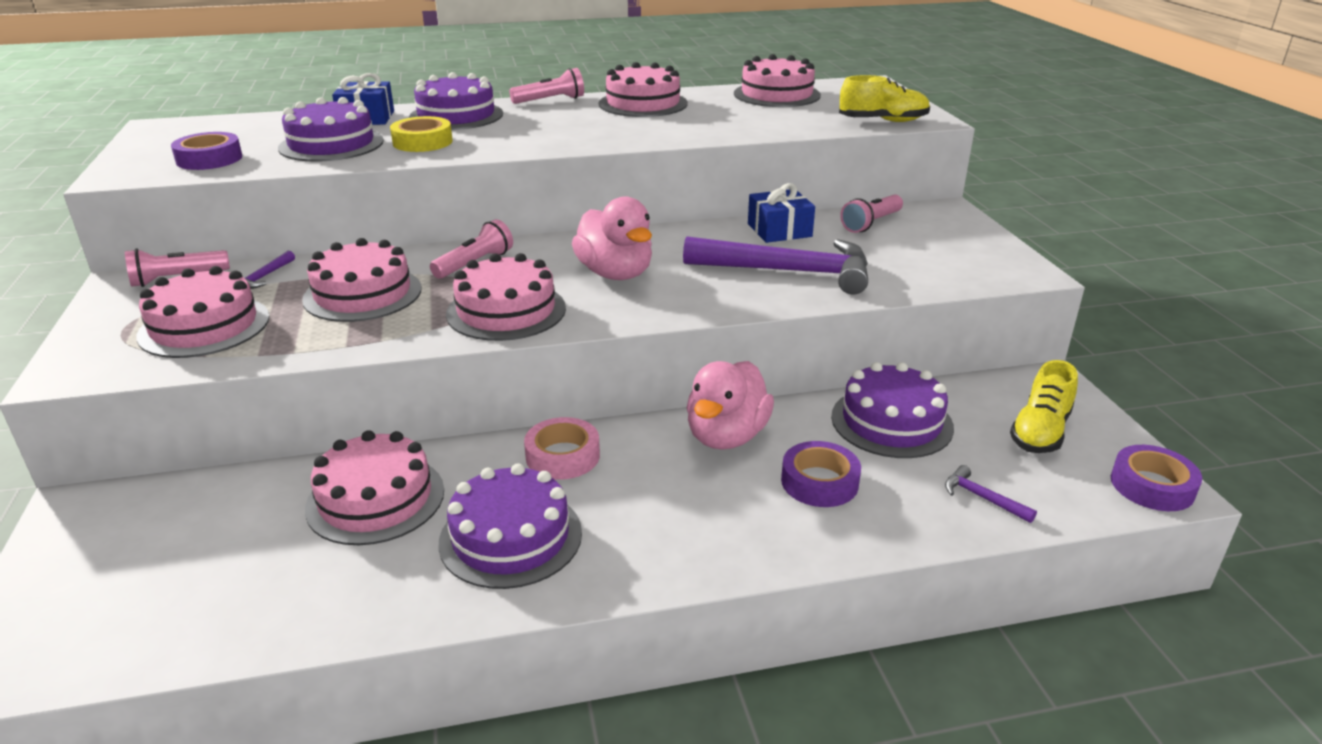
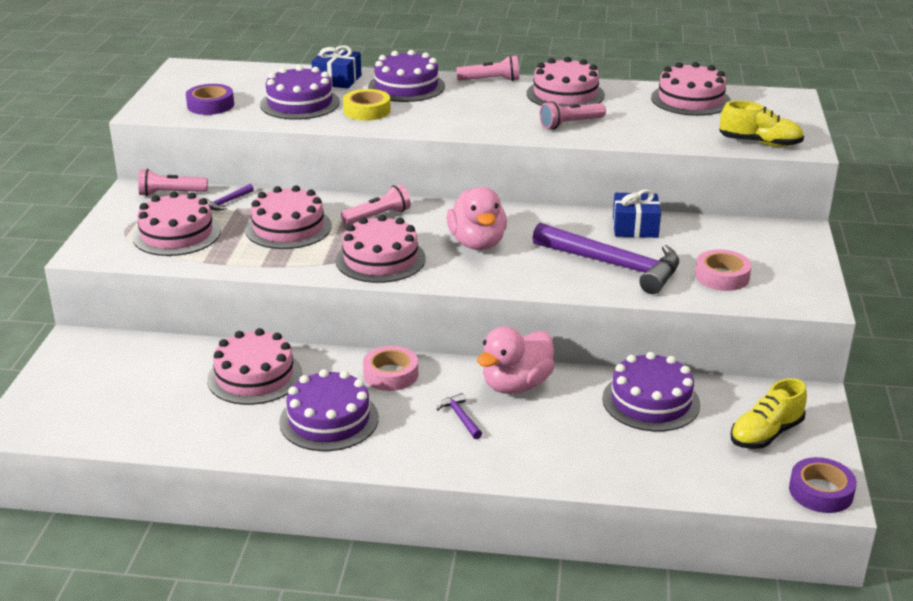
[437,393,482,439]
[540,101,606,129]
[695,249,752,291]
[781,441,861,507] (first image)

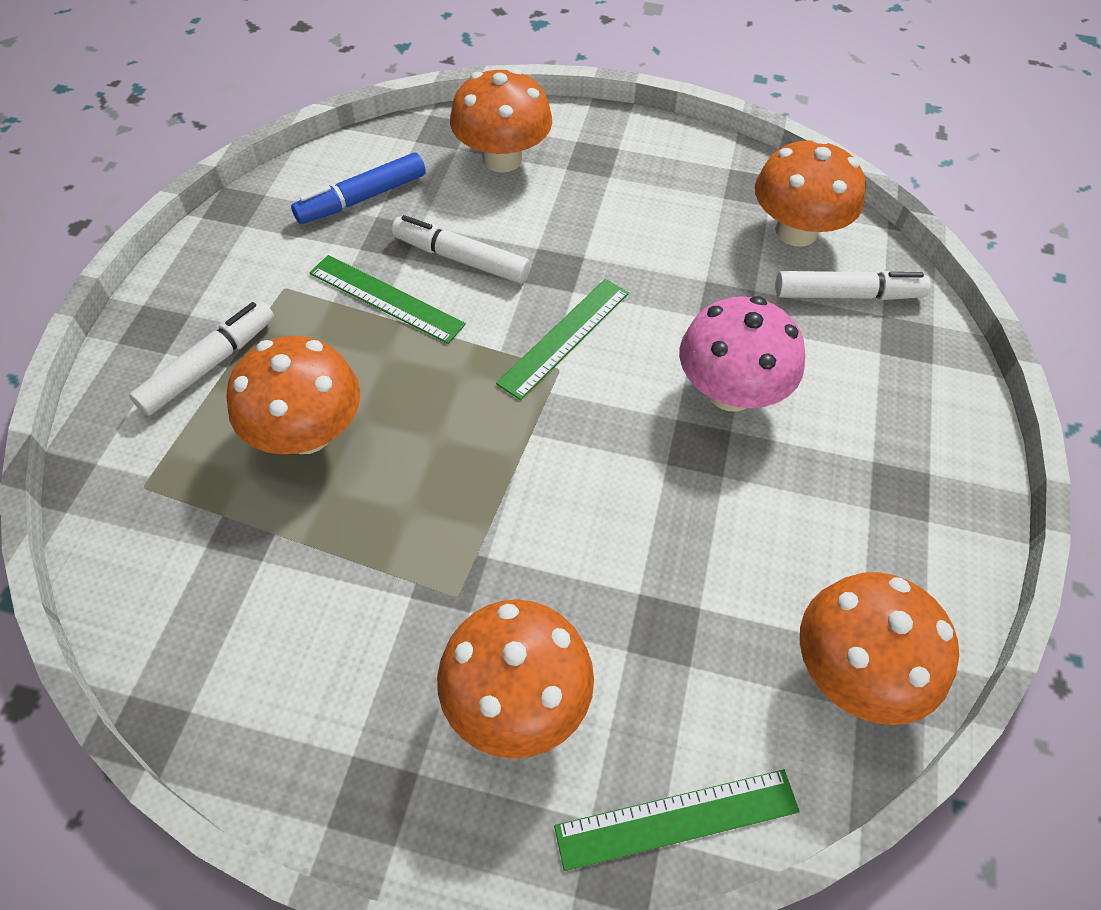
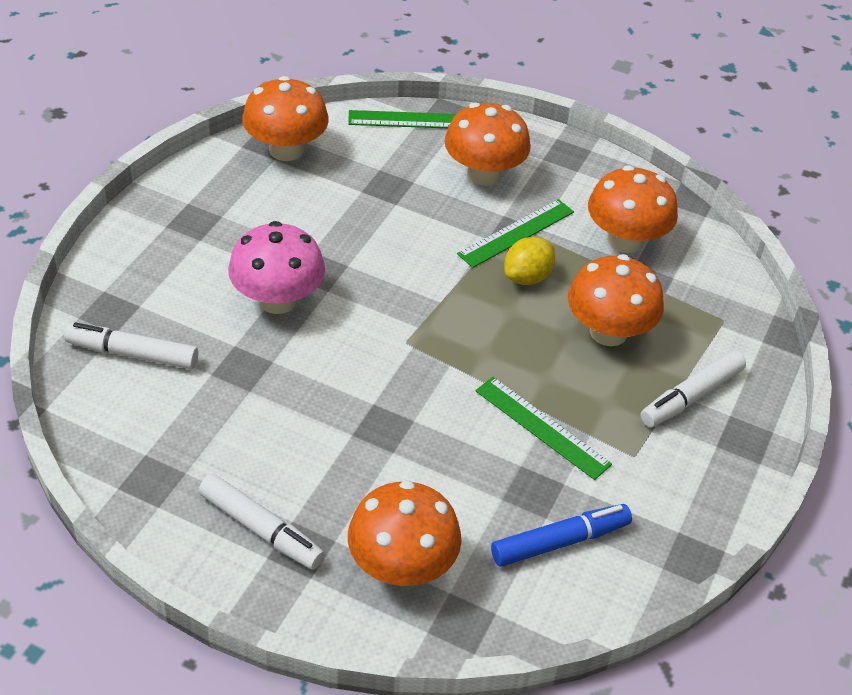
[199,474,325,570]
[457,199,574,268]
[504,237,555,285]
[588,165,678,253]

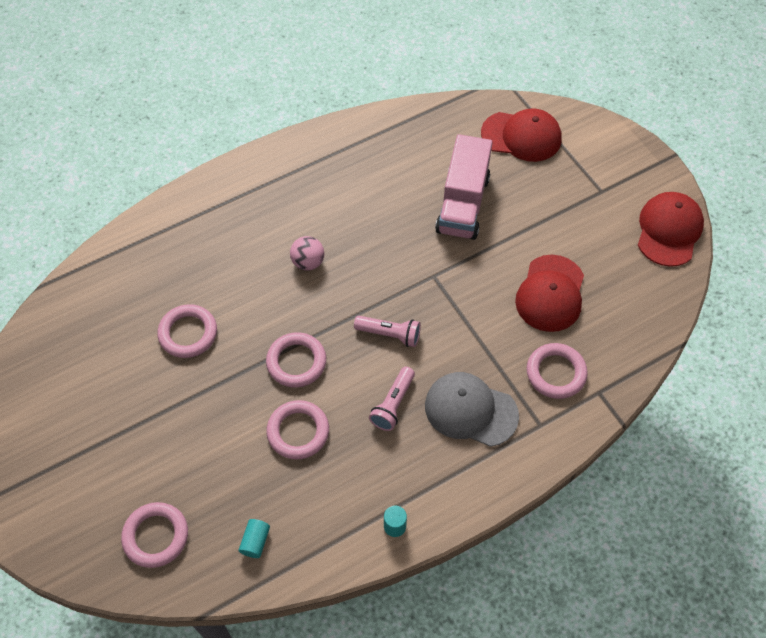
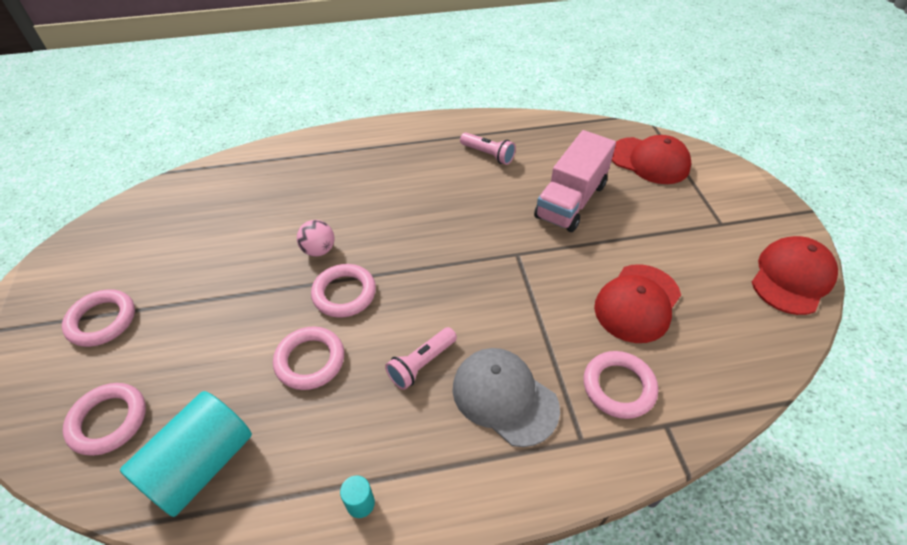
[62,289,135,347]
[120,391,252,517]
[297,220,334,257]
[460,132,516,165]

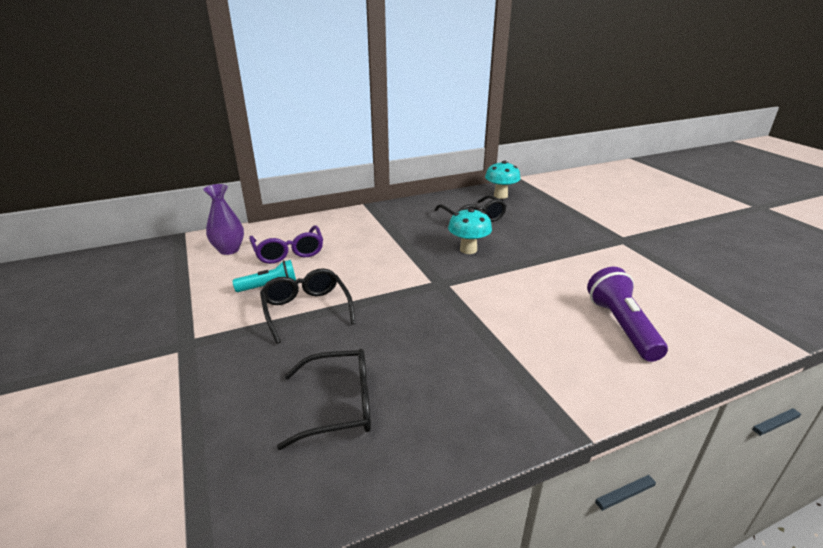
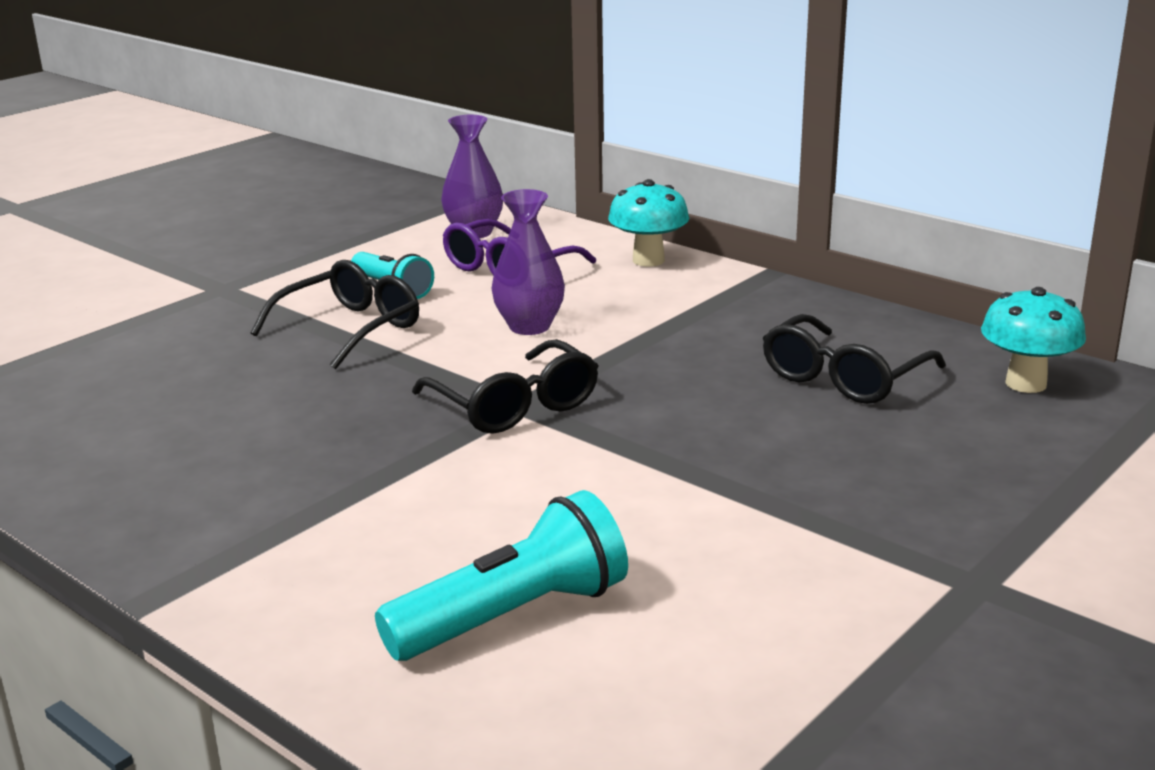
[375,490,628,661]
[412,339,598,434]
[492,189,565,335]
[608,179,689,267]

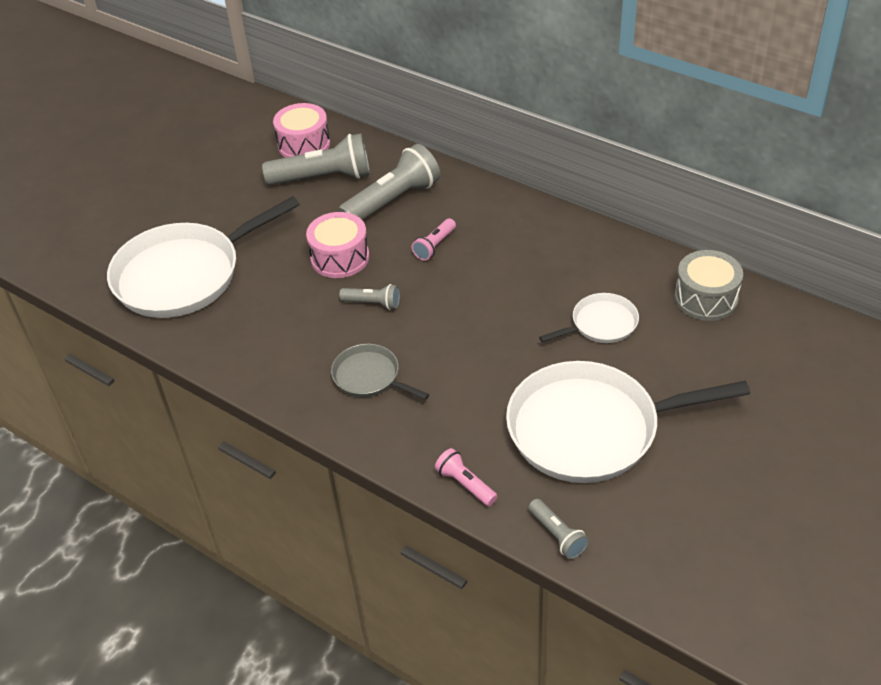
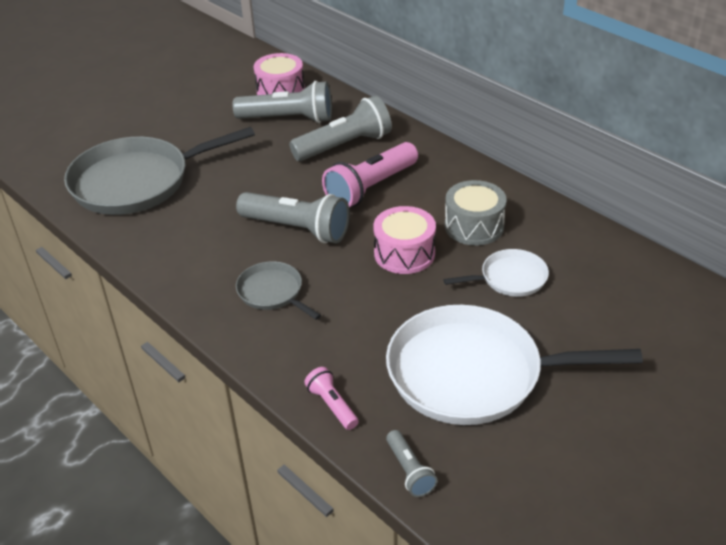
[64,127,255,215]
[236,192,350,243]
[322,142,418,207]
[373,206,436,274]
[445,180,507,246]

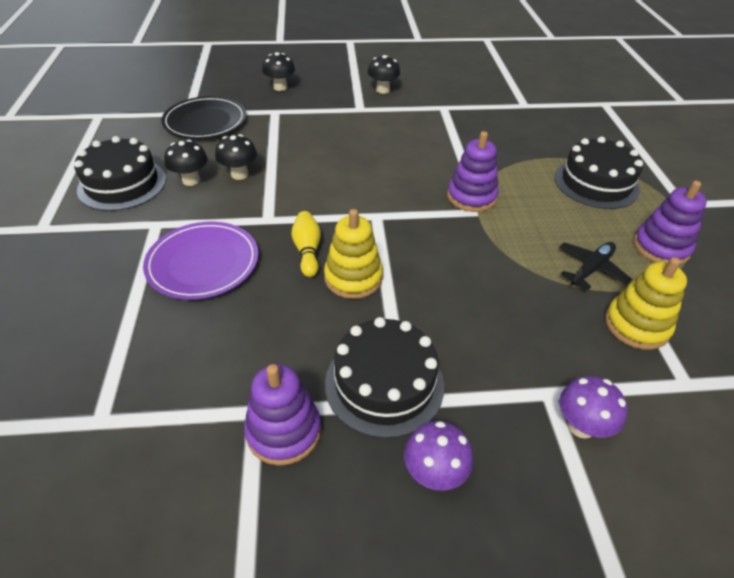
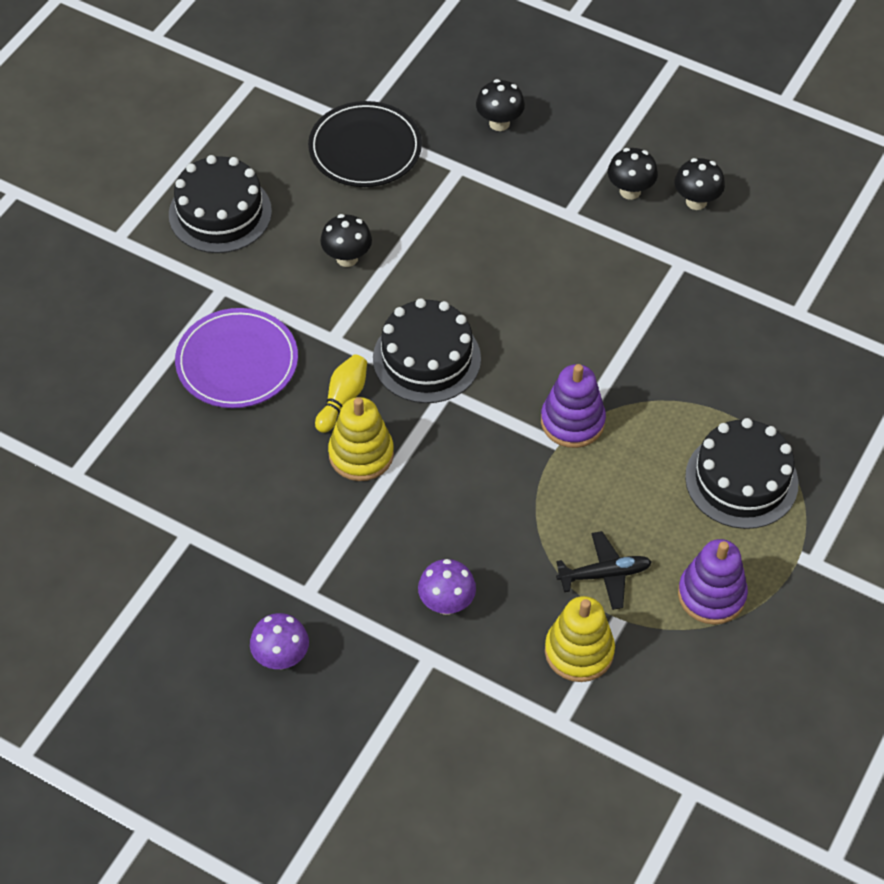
[373,298,481,403]
[418,559,476,615]
[674,158,725,210]
[244,364,321,466] (first image)

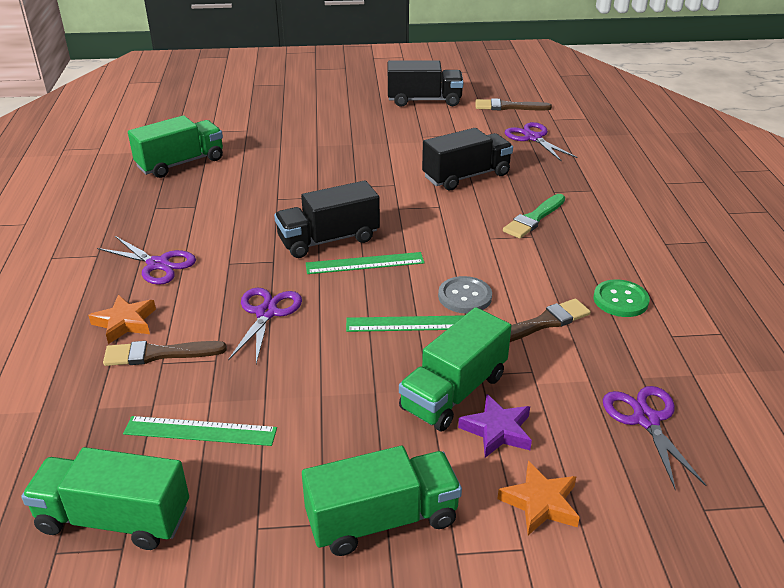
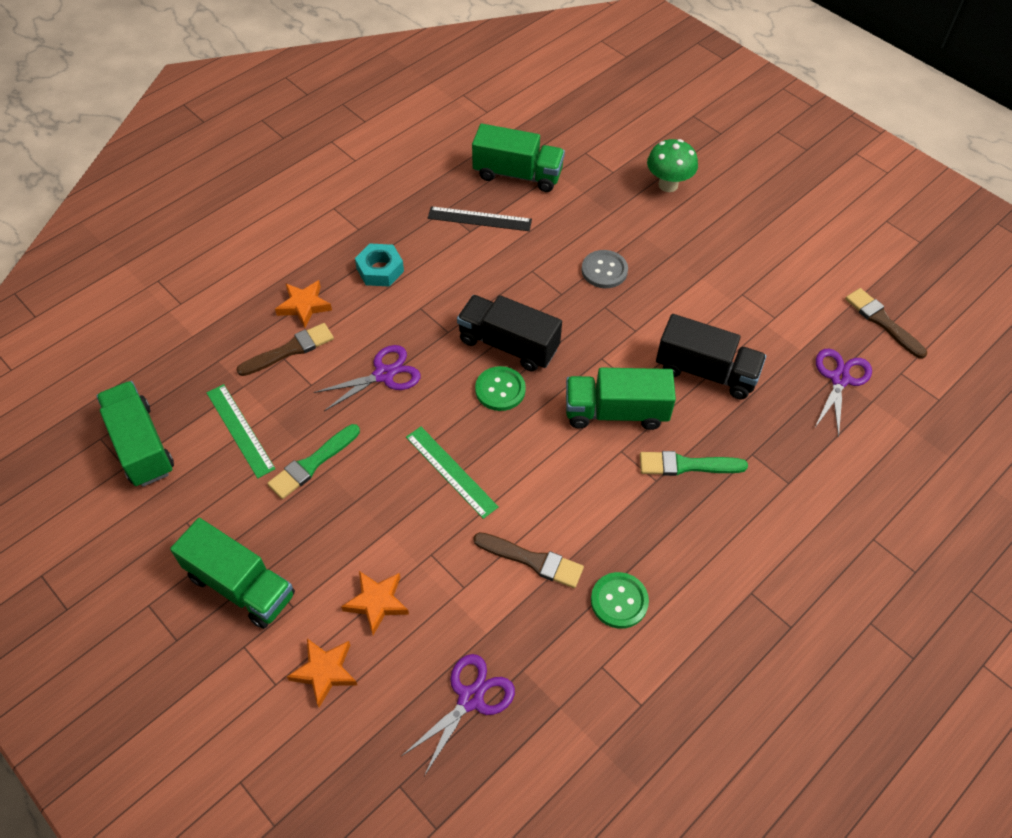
[236,323,334,376]
[267,424,360,499]
[341,571,409,635]
[355,244,404,287]
[428,206,532,231]
[475,366,526,411]
[566,368,676,430]
[582,250,628,288]
[647,139,698,192]
[388,60,464,107] (first image)

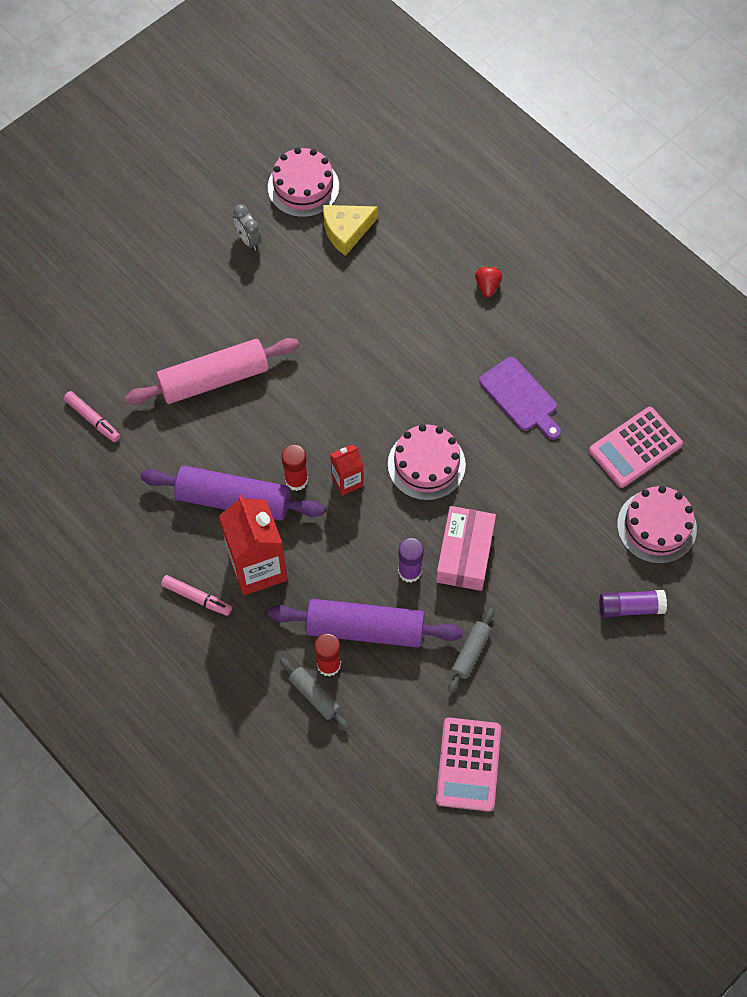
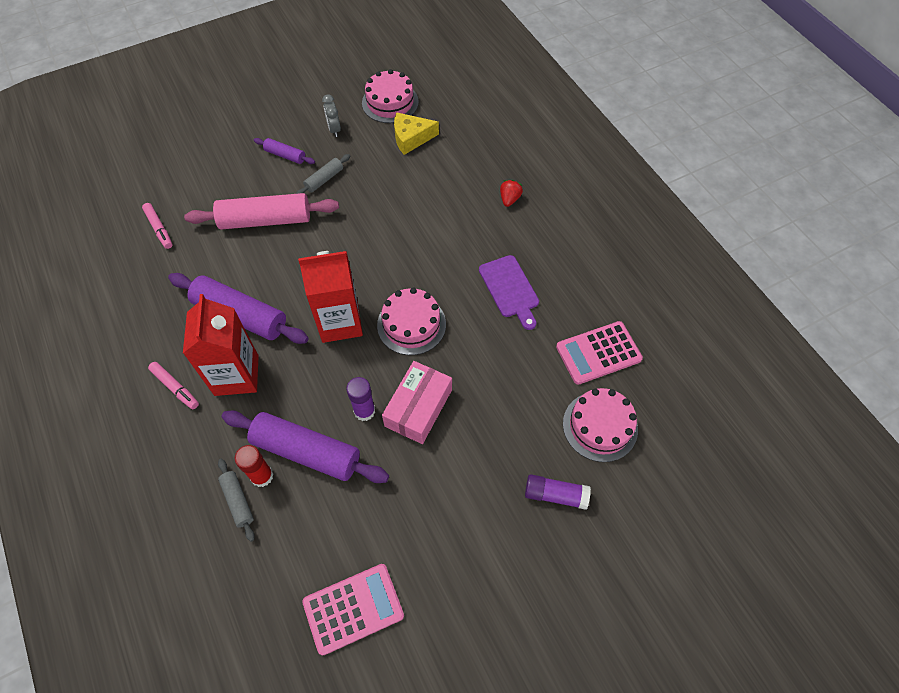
[254,138,315,164]
[296,154,350,194]
[298,251,363,343]
[302,564,404,655]
[282,445,308,491] (first image)

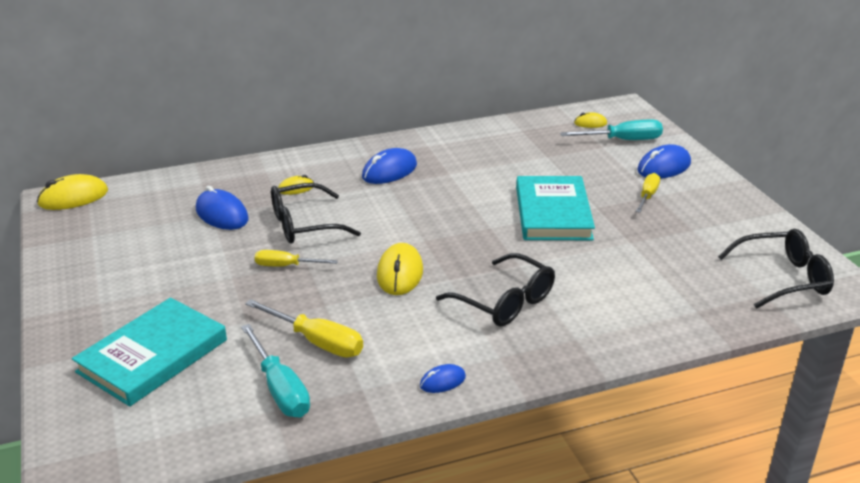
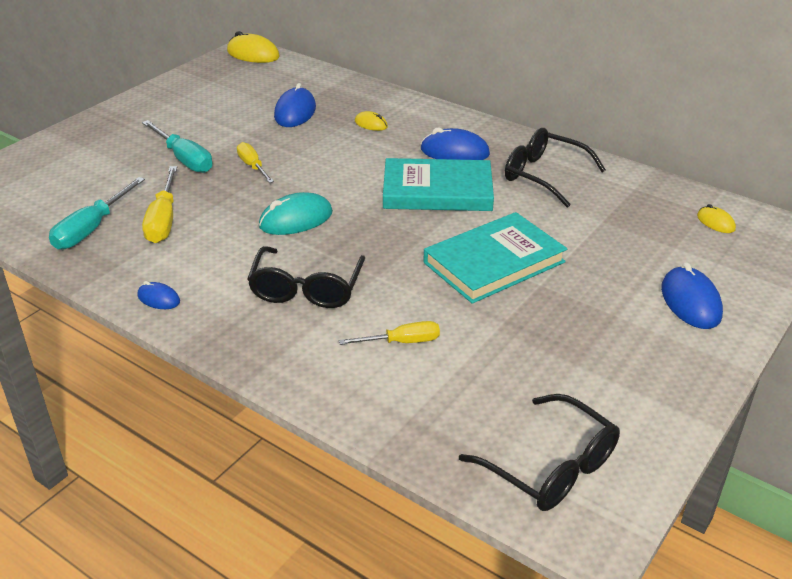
[142,120,213,173]
[259,192,333,235]
[339,321,440,345]
[383,158,494,211]
[505,128,606,208]
[661,262,723,329]

